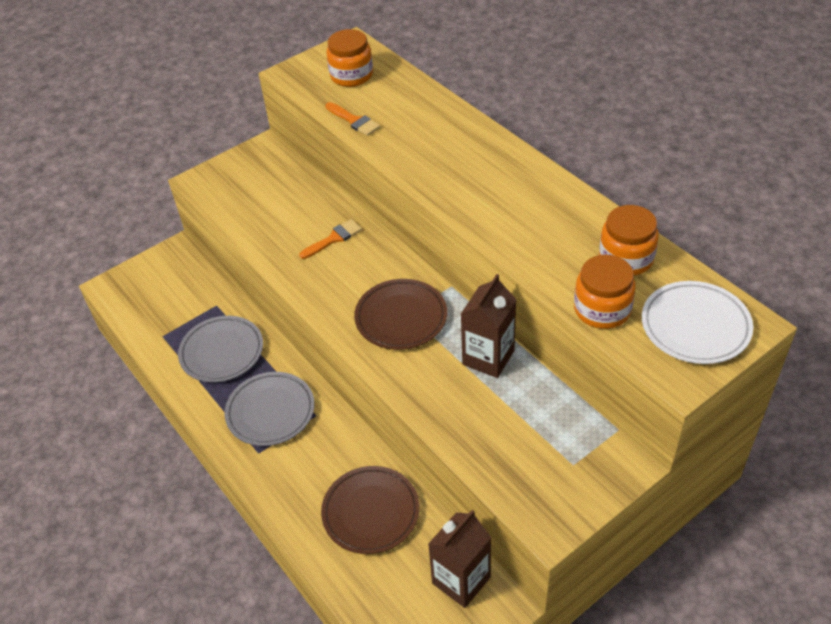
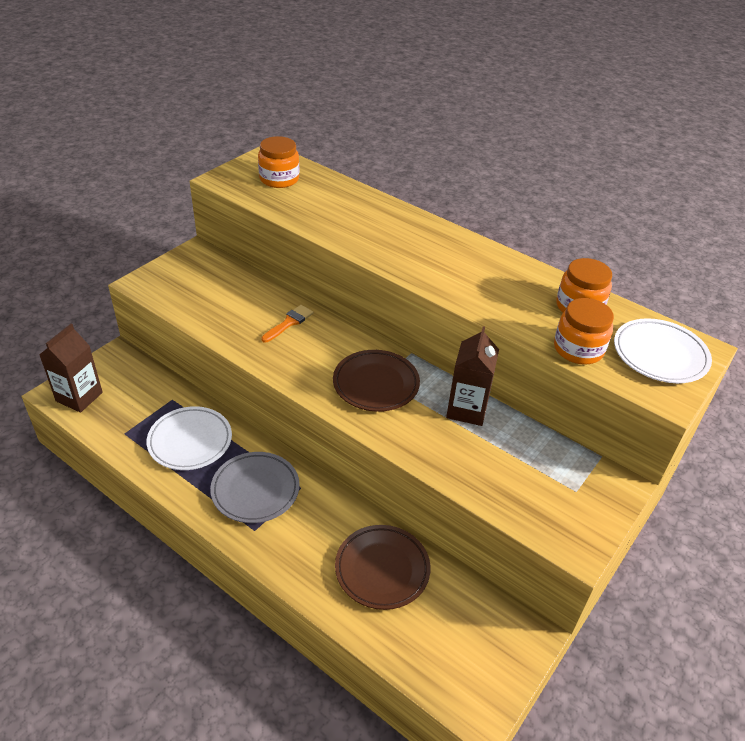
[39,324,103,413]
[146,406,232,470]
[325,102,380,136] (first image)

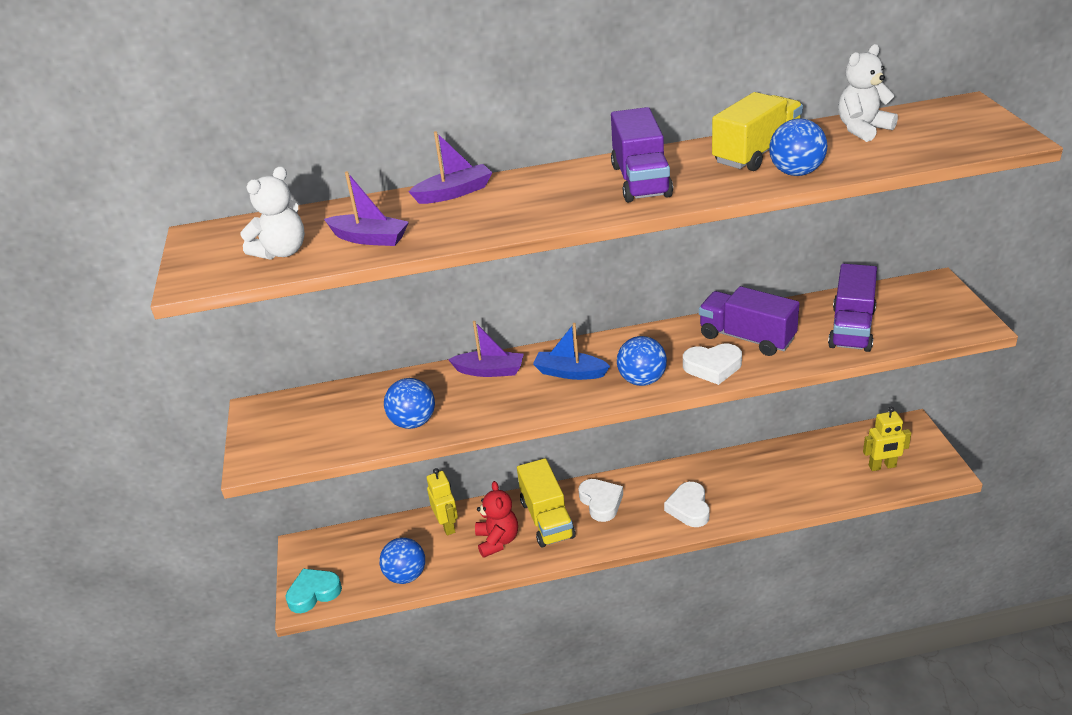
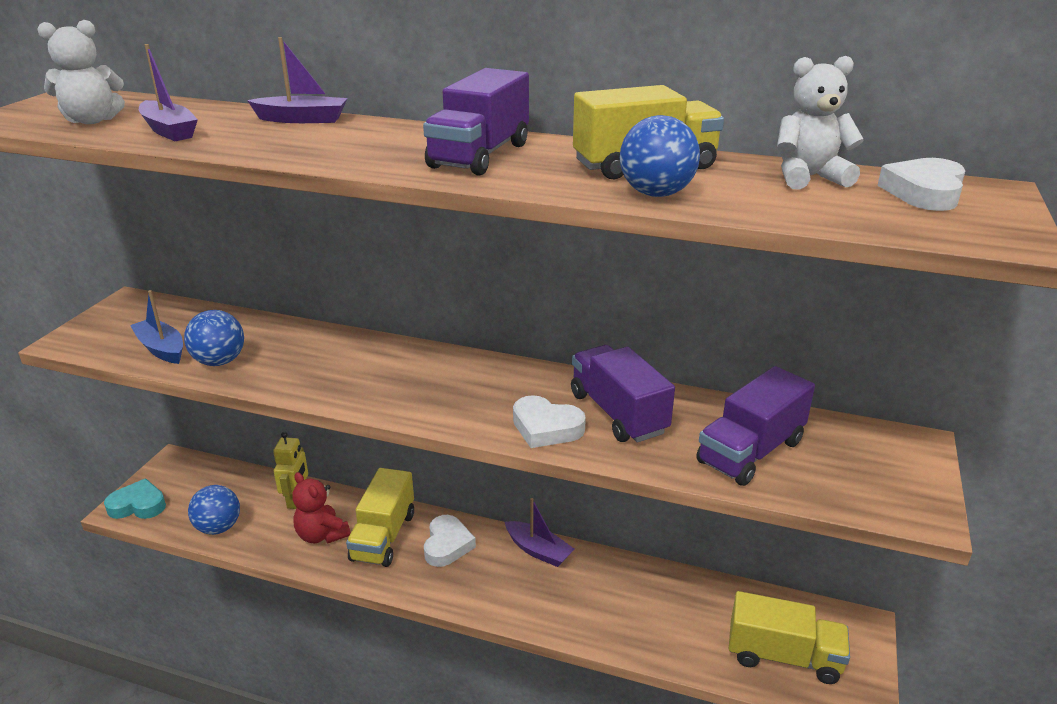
[130,290,183,364]
[292,472,351,544]
[505,498,575,567]
[729,591,850,684]
[877,158,965,211]
[617,336,667,386] (first image)

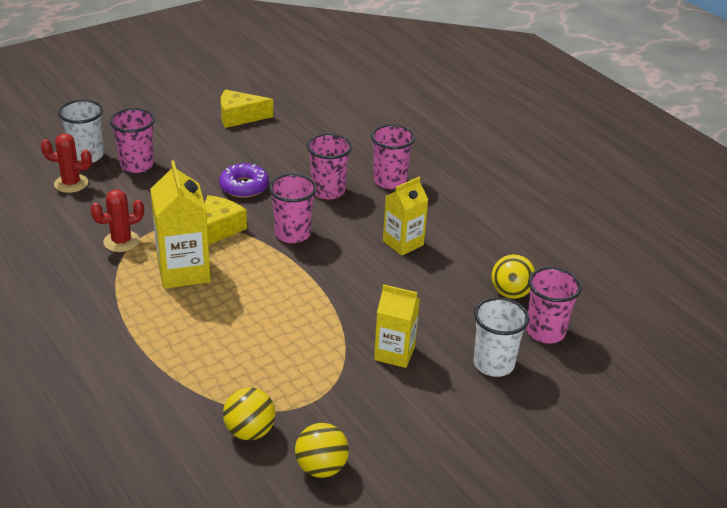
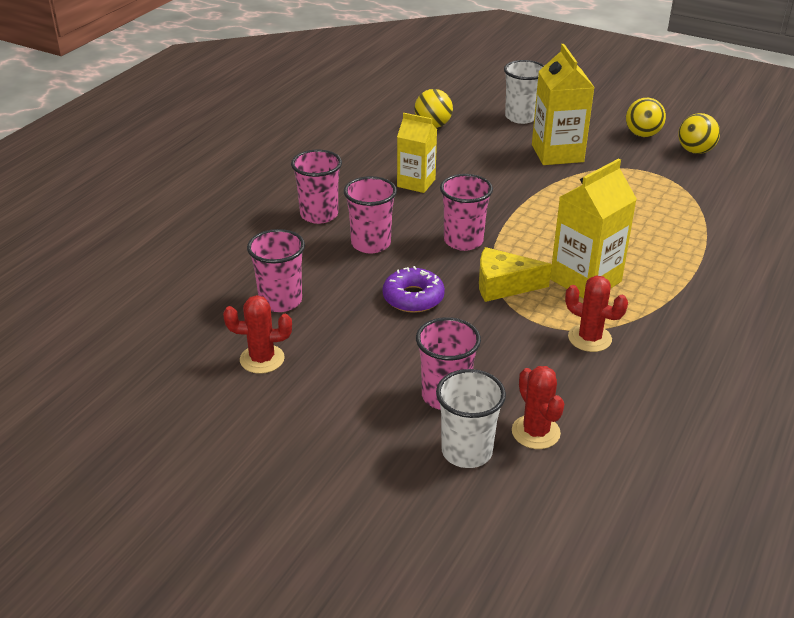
[223,295,292,374]
[247,229,305,312]
[532,44,595,165]
[626,98,666,137]

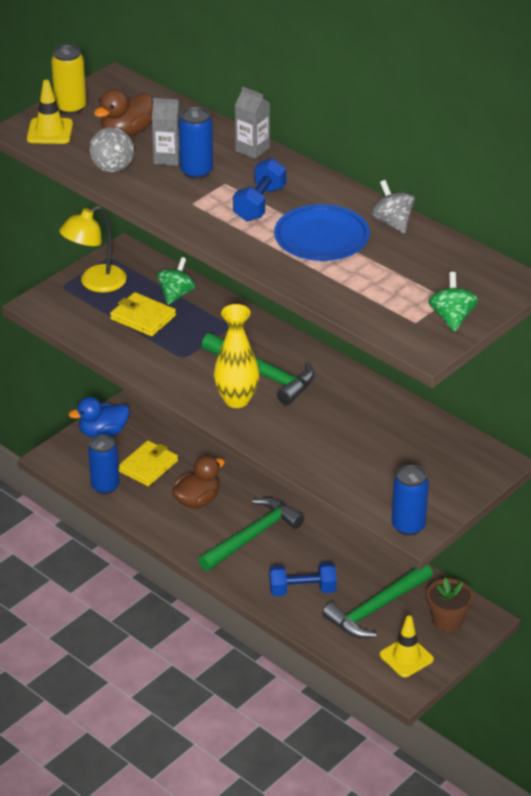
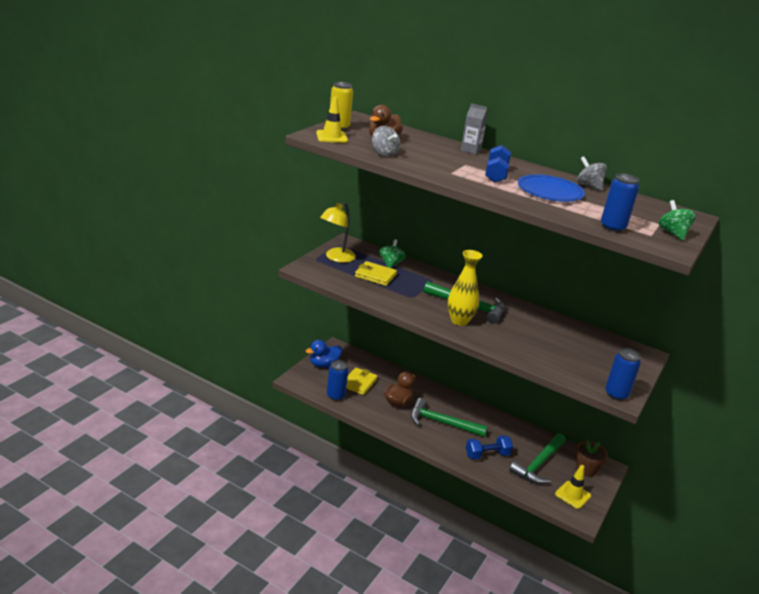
[411,398,488,437]
[601,174,639,232]
[152,98,181,166] (first image)

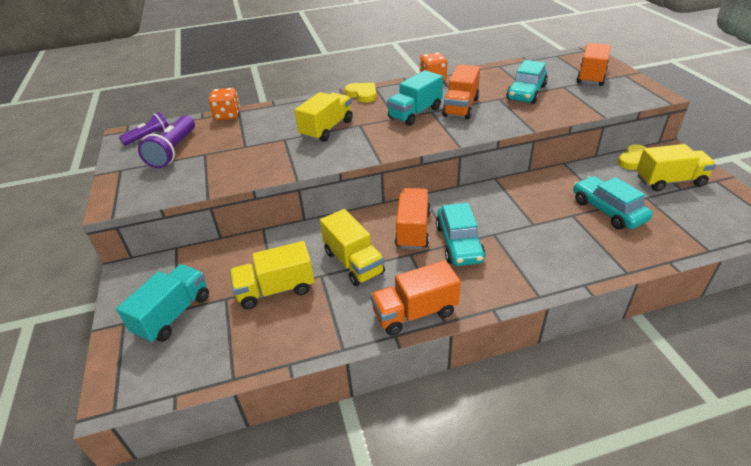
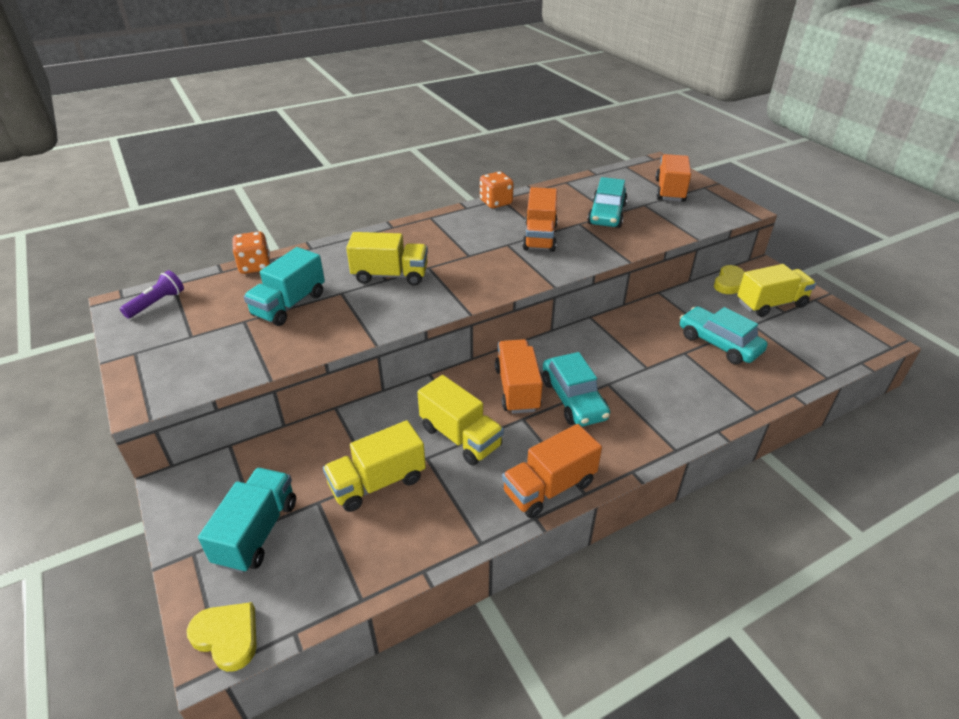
[187,602,257,672]
[244,247,325,326]
[346,232,428,286]
[138,115,195,168] (first image)

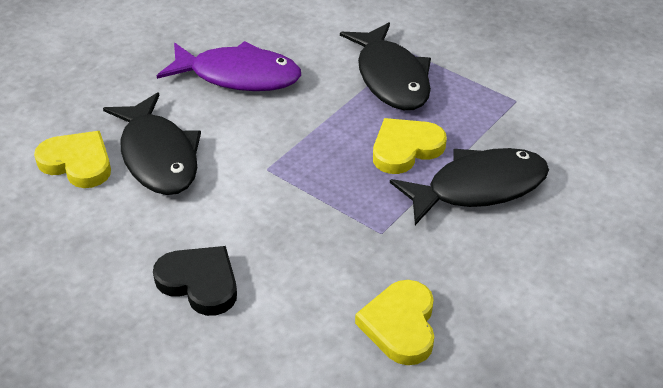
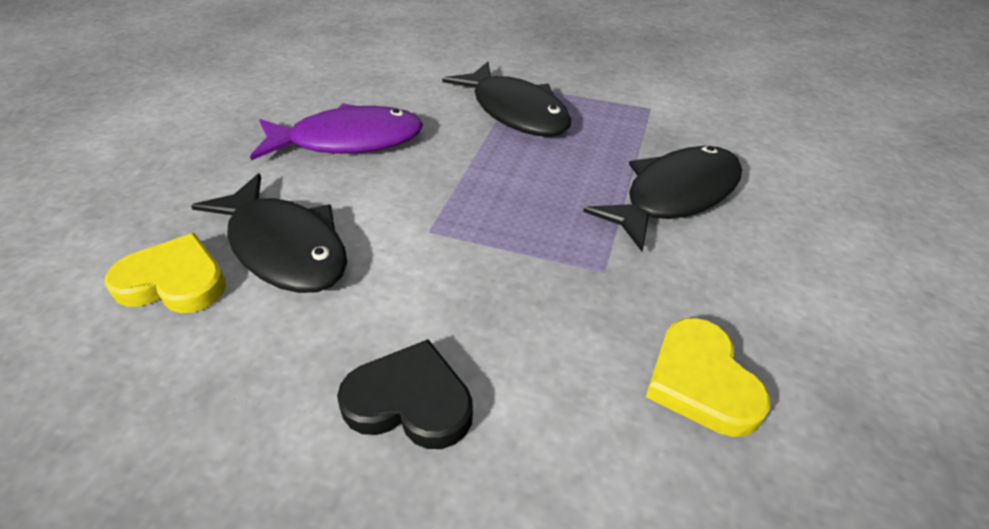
[373,118,447,174] (first image)

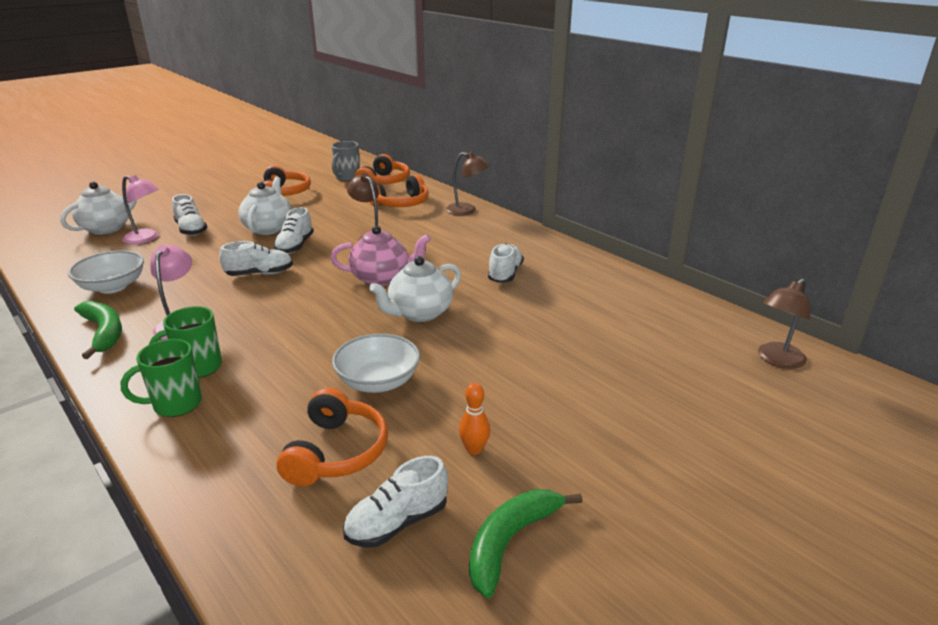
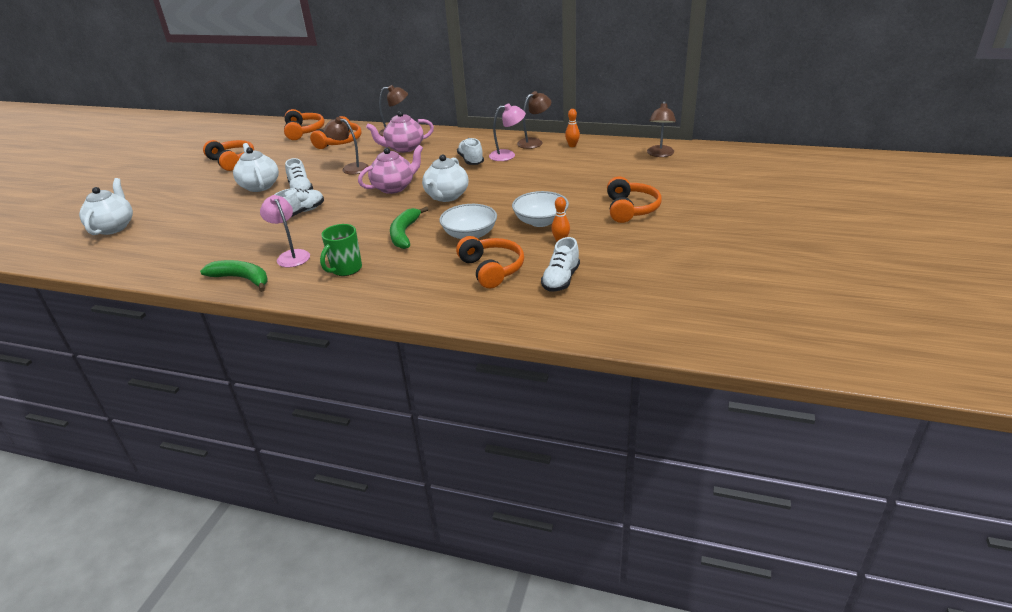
[366,111,434,153]
[390,207,428,249]
[489,103,526,161]
[512,191,569,227]
[517,91,551,149]
[565,109,580,147]
[607,176,662,223]
[120,339,202,417] (first image)
[172,194,207,236] (first image)
[332,141,360,181] (first image)

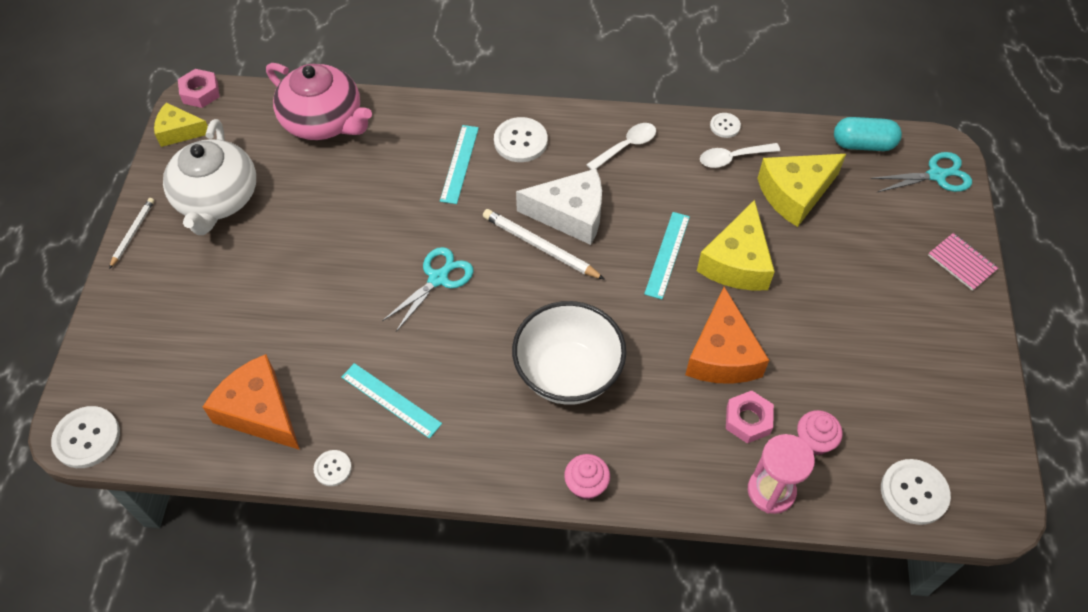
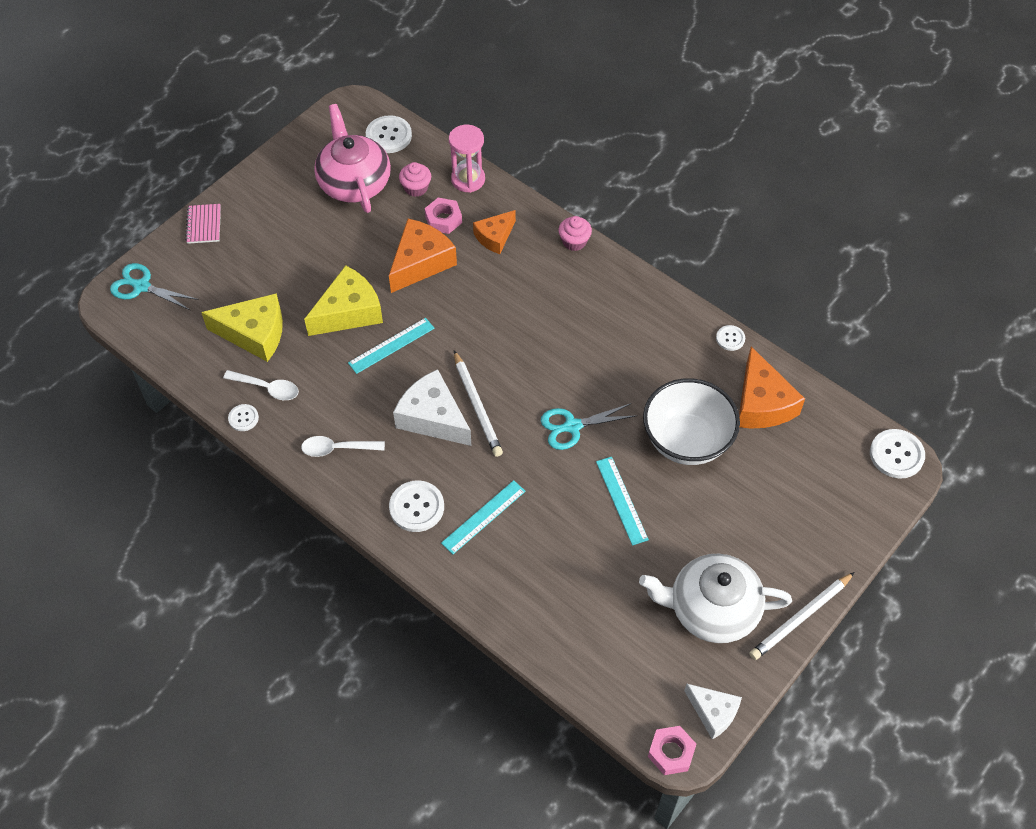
[314,104,391,213]
[473,210,516,254]
[596,457,649,546]
[639,554,792,643]
[643,378,740,465]
[684,684,742,739]
[749,572,855,660]
[834,117,902,151] (first image)

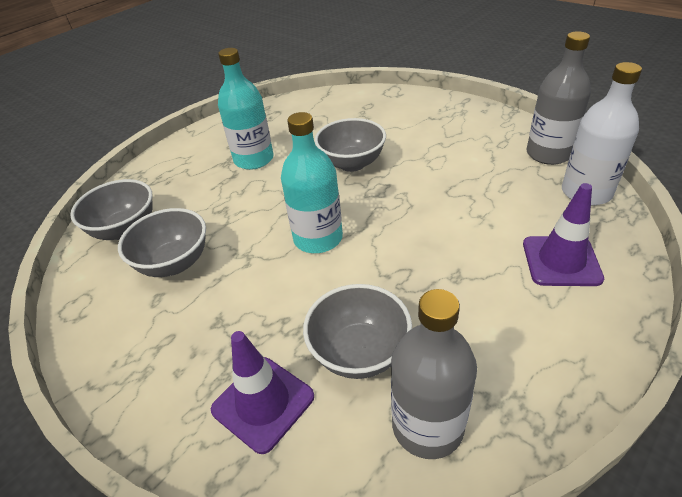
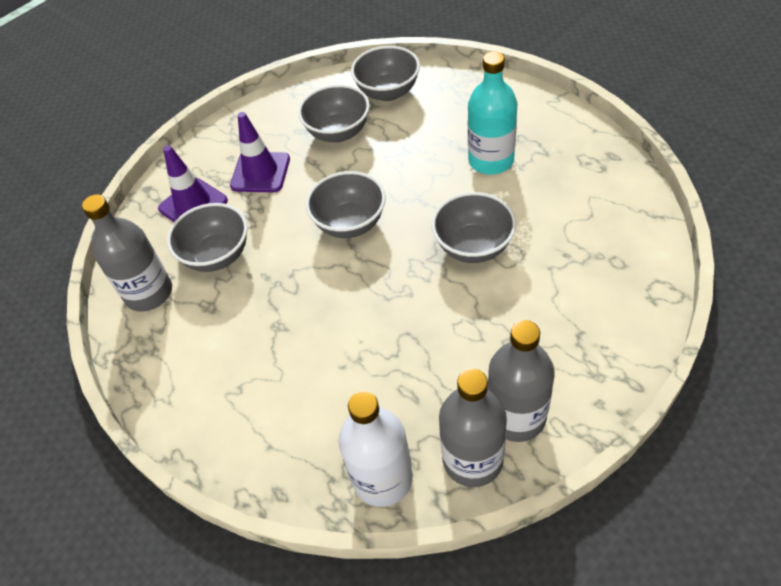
[230,112,290,193]
[306,171,386,238]
[488,320,555,442]

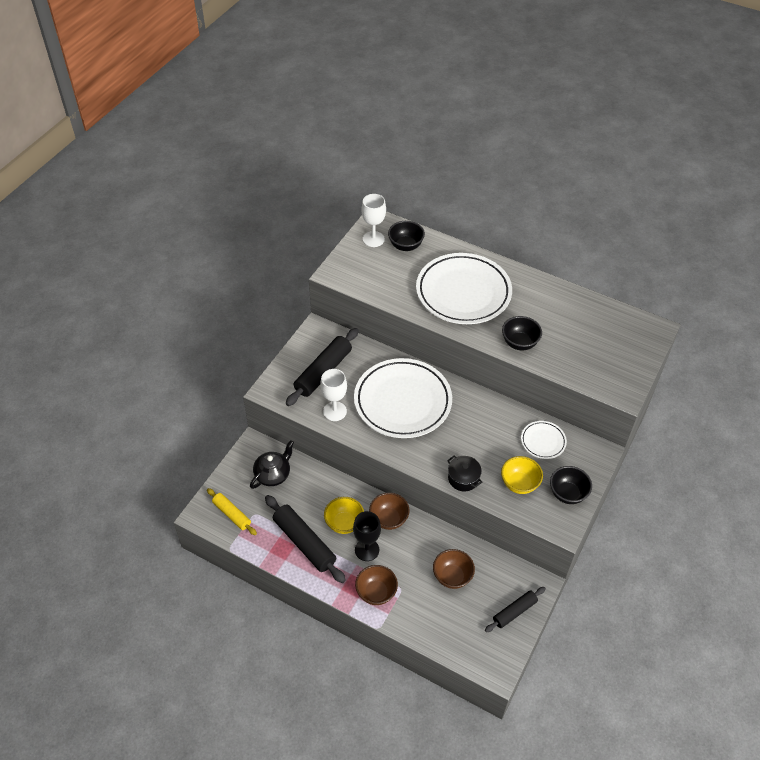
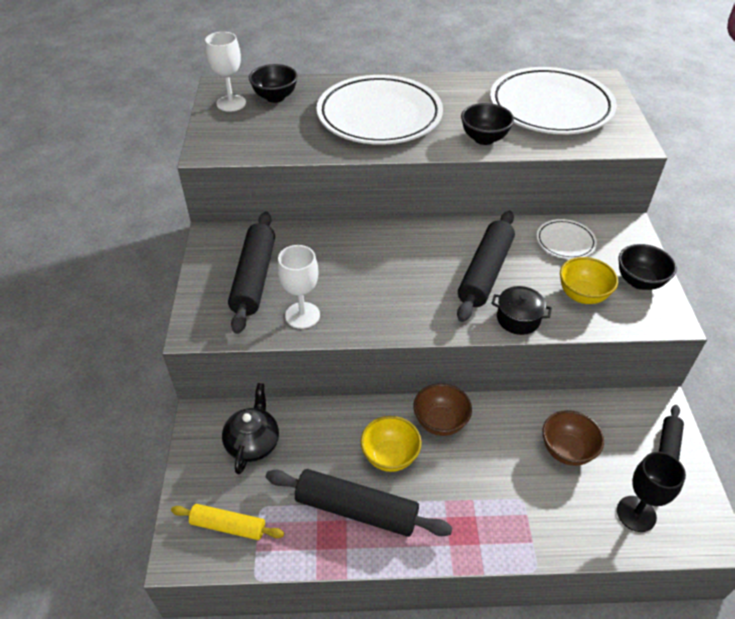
[457,211,515,322]
[490,67,617,134]
[617,452,686,532]
[355,565,398,605] (first image)

